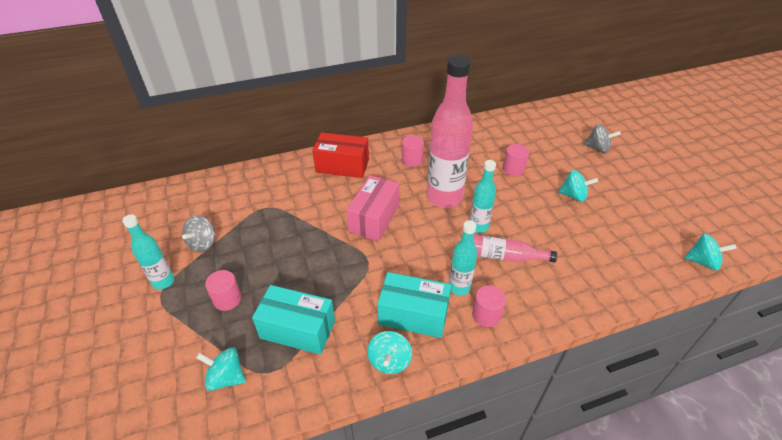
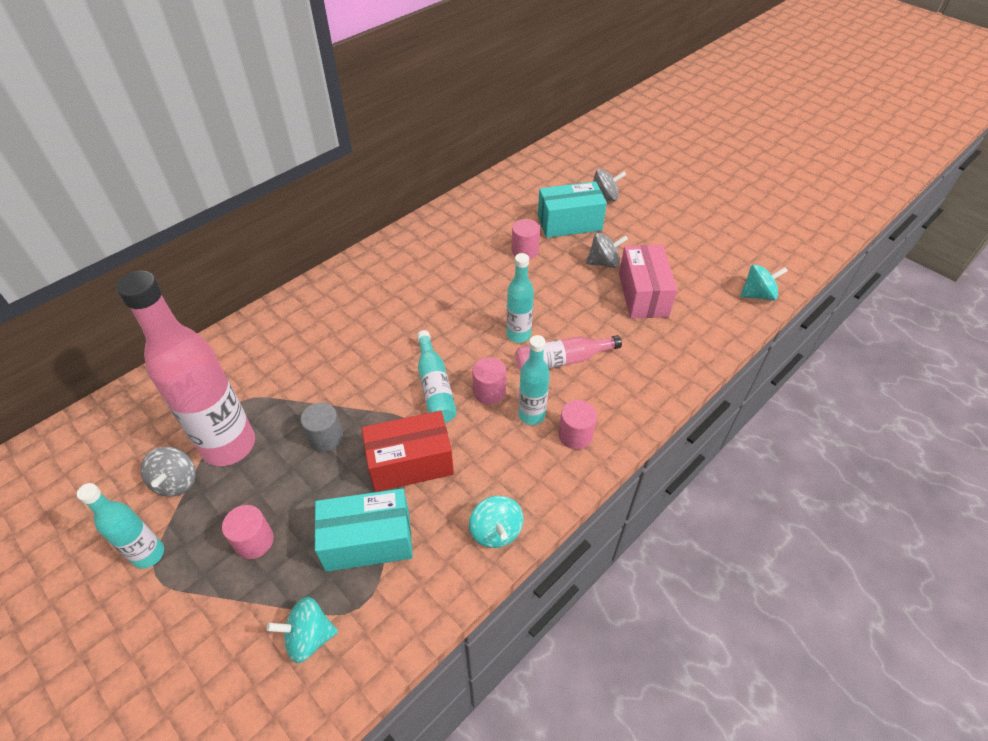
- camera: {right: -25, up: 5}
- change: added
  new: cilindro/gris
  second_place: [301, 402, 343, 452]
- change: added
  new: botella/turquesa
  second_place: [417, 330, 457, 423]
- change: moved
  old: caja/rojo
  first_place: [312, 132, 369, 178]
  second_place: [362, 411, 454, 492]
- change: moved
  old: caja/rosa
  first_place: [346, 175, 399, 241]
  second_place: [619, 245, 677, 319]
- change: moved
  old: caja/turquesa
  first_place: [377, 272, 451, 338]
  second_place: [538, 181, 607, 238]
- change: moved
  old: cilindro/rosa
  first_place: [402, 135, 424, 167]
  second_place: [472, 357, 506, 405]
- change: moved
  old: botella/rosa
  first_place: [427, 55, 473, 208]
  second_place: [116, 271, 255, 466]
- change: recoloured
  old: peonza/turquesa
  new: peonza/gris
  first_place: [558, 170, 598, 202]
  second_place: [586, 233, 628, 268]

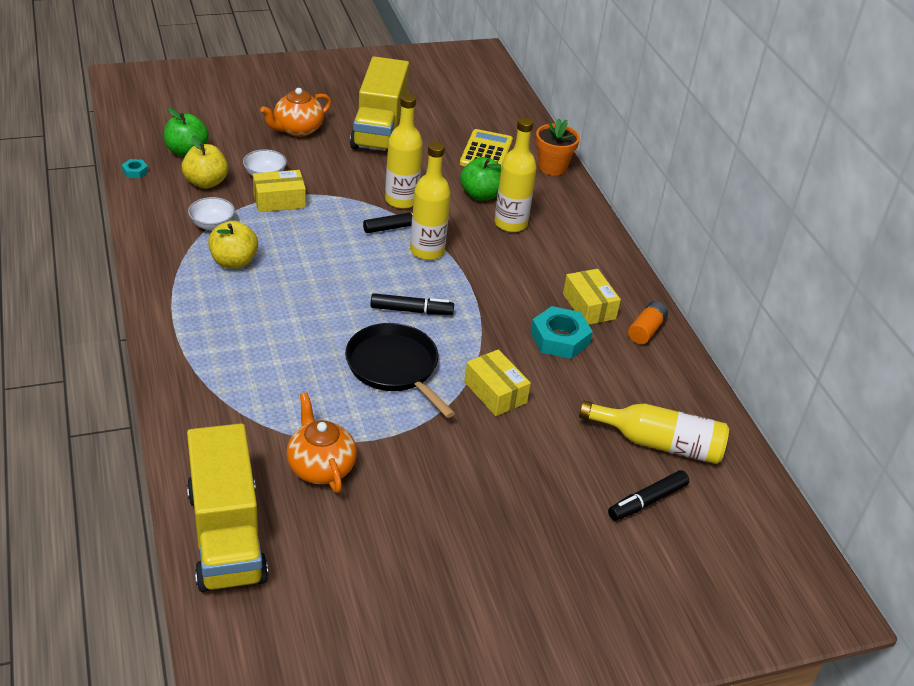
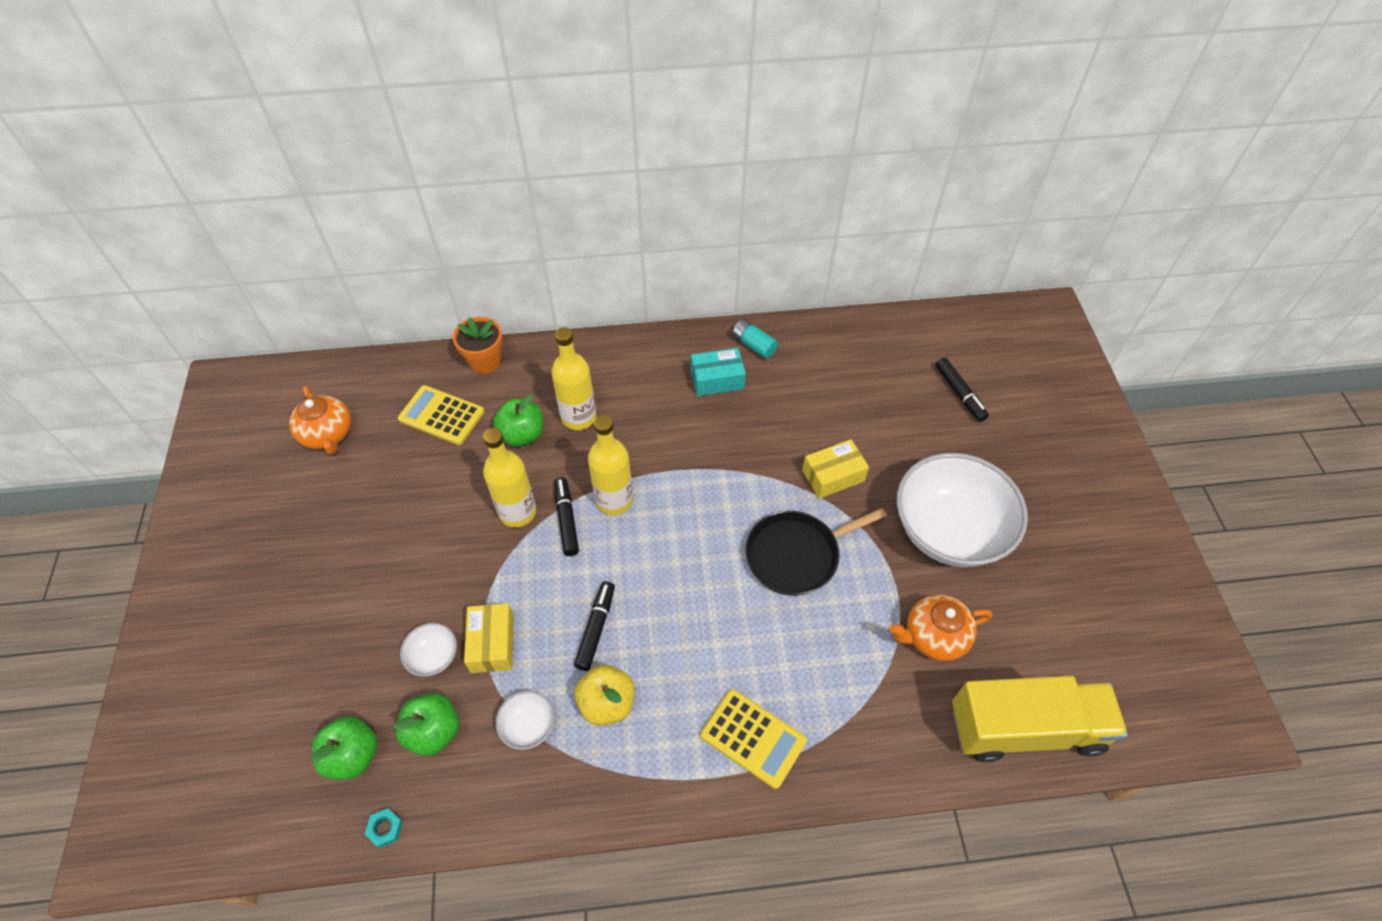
- camera: {right: -75, up: 15}
- change: removed
  old: camión/amarillo
  first_place: [350, 56, 409, 153]
- change: removed
  old: tuerca/turquesa
  first_place: [530, 306, 593, 359]
- change: removed
  old: botella/amarillo
  first_place: [579, 401, 729, 464]
- change: added
  new: calculadora/amarillo
  second_place: [701, 689, 807, 789]
- change: added
  new: cuenco/blanco
  second_place: [897, 453, 1028, 567]
- change: moved
  old: tetera/naranja
  first_place: [260, 88, 331, 137]
  second_place: [289, 386, 351, 455]
- change: moved
  old: rotulador/negro
  first_place: [370, 293, 454, 315]
  second_place: [574, 581, 615, 671]
- change: recoloured
  old: manzana/amarillo
  new: manzana/verde
  first_place: [181, 136, 228, 189]
  second_place: [393, 693, 459, 756]
- change: recoloured
  old: caja/amarillo
  new: caja/turquesa
  first_place: [563, 269, 621, 325]
  second_place: [691, 348, 746, 396]
- change: recoloured
  old: pila/naranja
  new: pila/turquesa
  first_place: [628, 301, 668, 344]
  second_place: [732, 319, 778, 359]

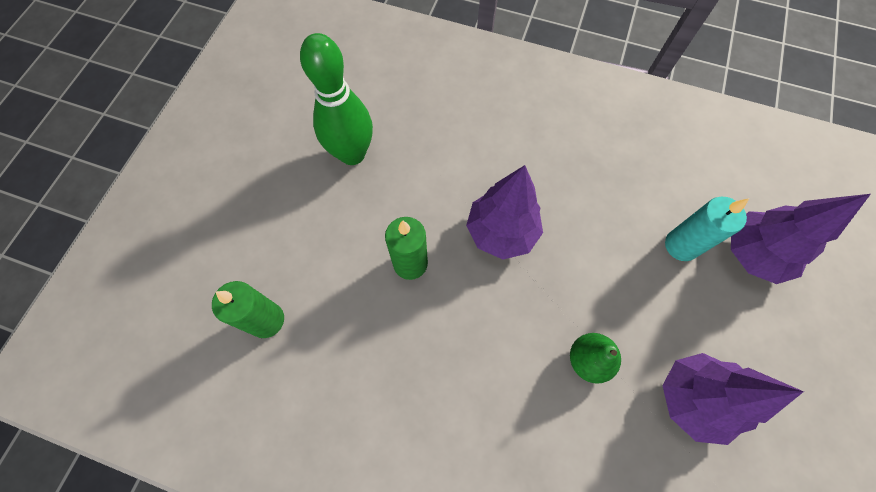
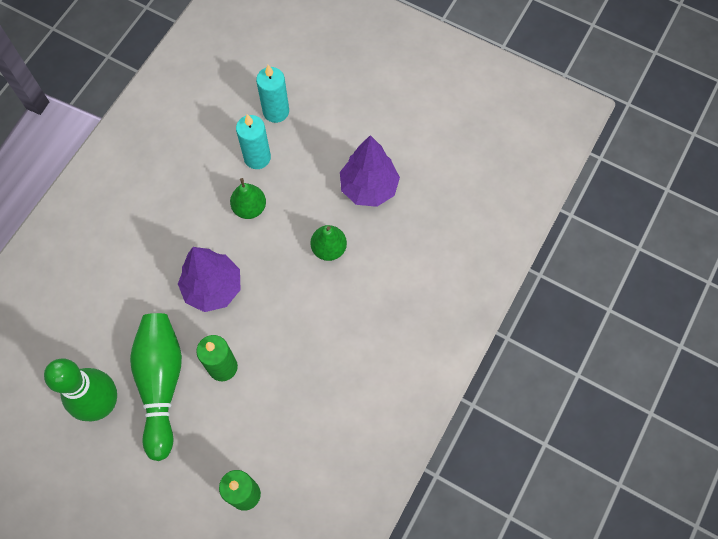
- camera: {right: -80, up: 0}
- change: added
  new: bolo/verde
  second_place: [130, 313, 182, 461]
- change: added
  new: pera/verde
  second_place: [230, 178, 266, 219]
- change: replaced
  old: árbol/morado
  new: vela/turquesa
  first_place: [731, 194, 871, 284]
  second_place: [256, 65, 289, 123]

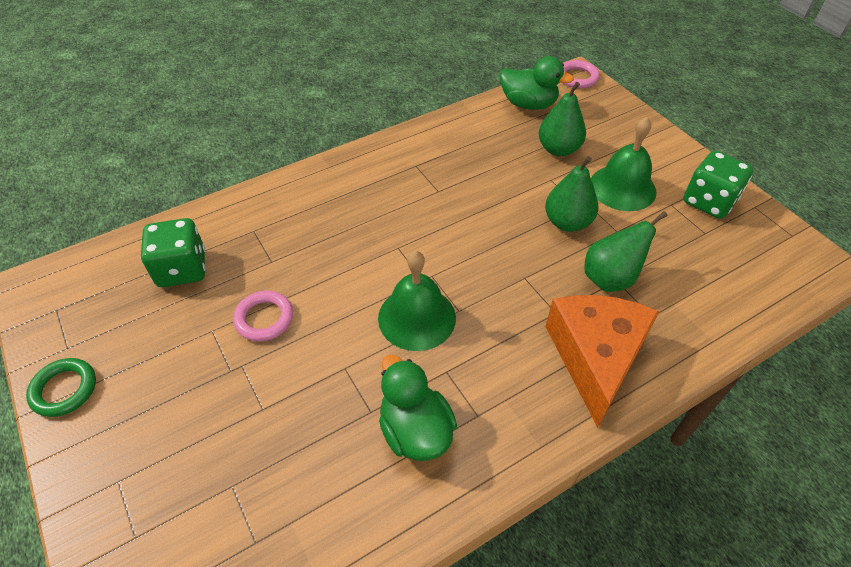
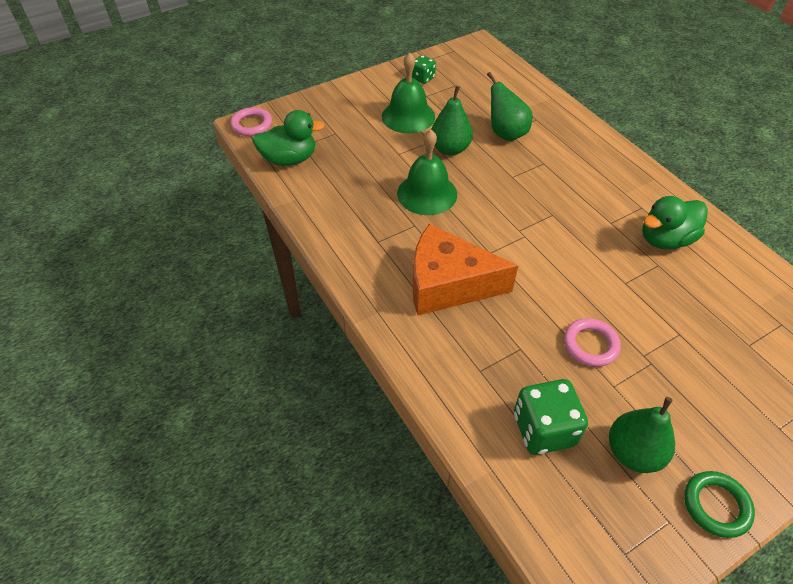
- camera: {right: -90, up: 0}
- change: moved
  old: campana/verde
  first_place: [378, 251, 456, 351]
  second_place: [397, 129, 457, 215]
- change: moved
  old: pera/verde
  first_place: [539, 82, 586, 156]
  second_place: [609, 397, 675, 473]
- change: moved
  old: queso/naranja
  first_place: [545, 295, 659, 428]
  second_place: [413, 224, 518, 315]
- change: turned
  old: pato/verde
  first_place: [500, 56, 574, 110]
  second_place: [252, 110, 325, 166]
  degrees: 60
- change: resized
  old: dado/verde
  first_place: [683, 151, 753, 219]
  second_place: [412, 55, 436, 84]
  factor: 0.58

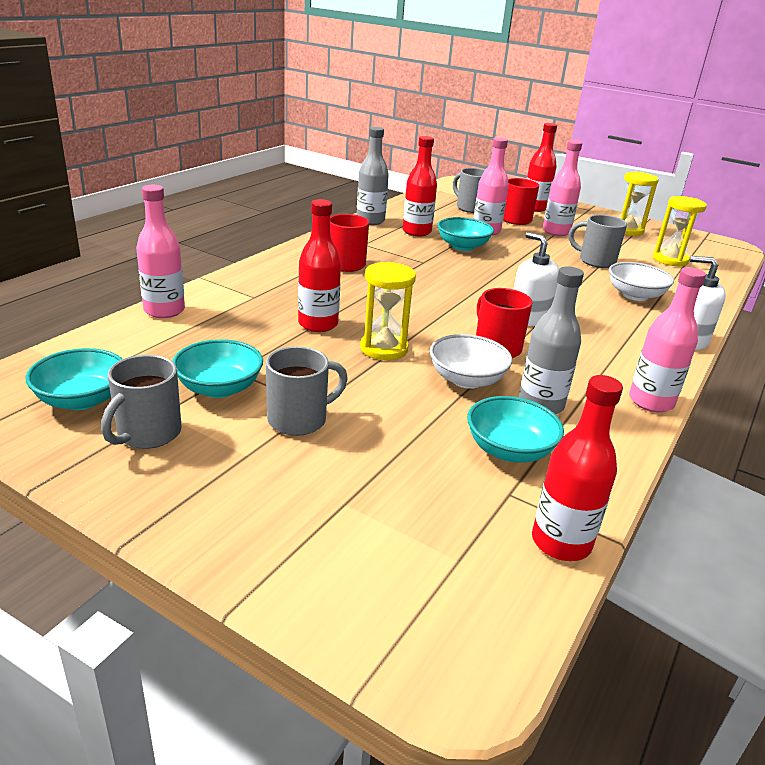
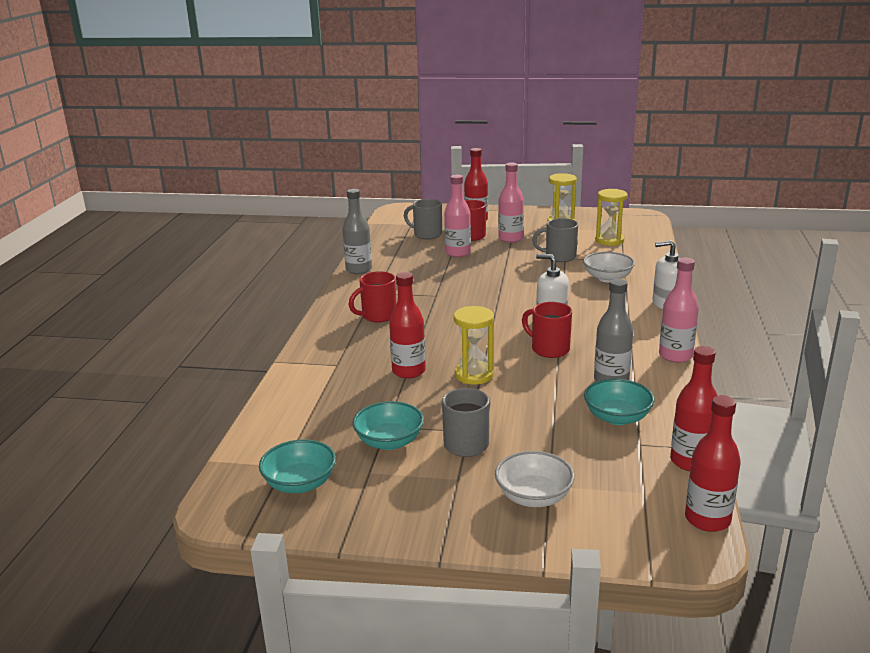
- camera: {right: -20, up: -5}
- change: removed
  old: taza/gris
  first_place: [101, 355, 182, 449]
- change: removed
  old: botella/rosa
  first_place: [136, 185, 185, 318]
- change: removed
  old: cuenco/turquesa
  first_place: [437, 217, 494, 251]
- change: moved
  old: botella/rojo
  first_place: [403, 136, 437, 236]
  second_place: [685, 395, 741, 532]
- change: moved
  old: cuenco/blanco
  first_place: [430, 334, 512, 389]
  second_place: [495, 451, 575, 507]

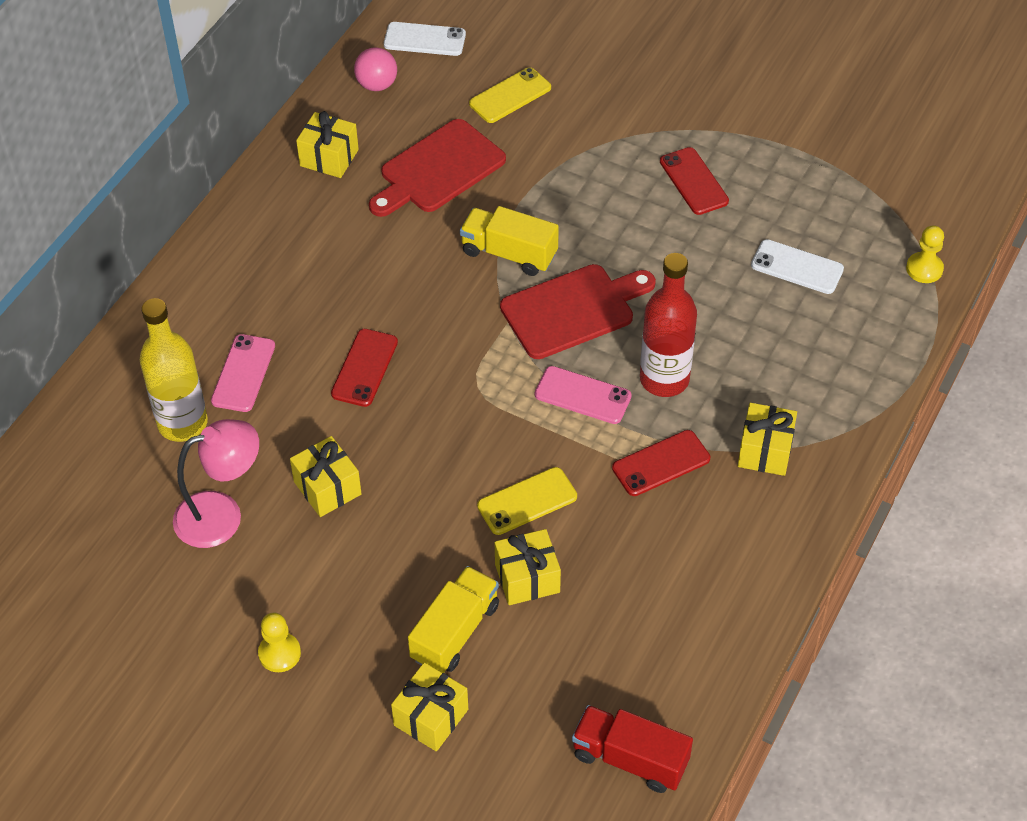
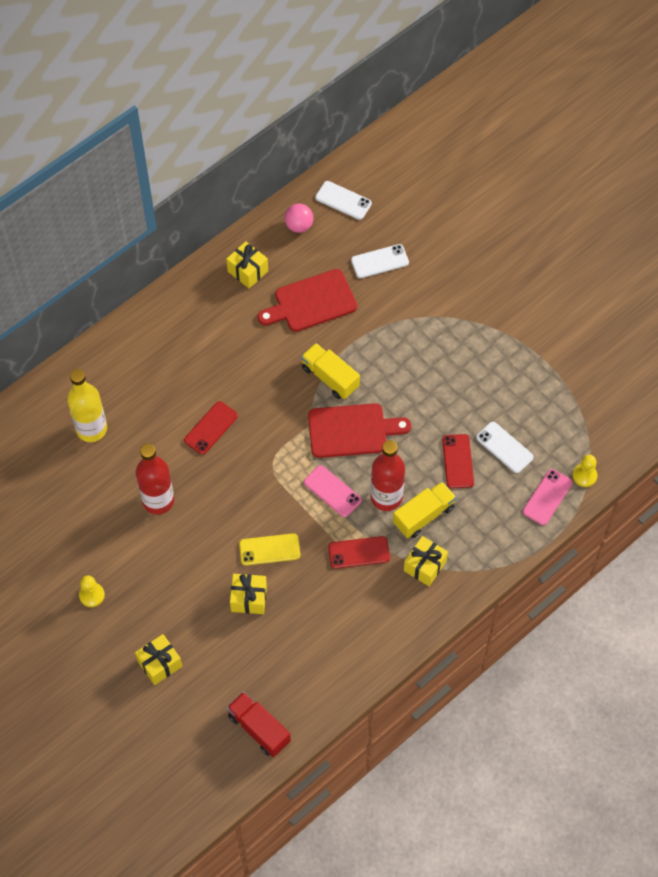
- camera: {right: 20, up: 10}
- change: removed
  old: lámpara/rosa
  first_place: [173, 419, 259, 548]
- change: moved
  old: móvil/rosa
  first_place: [211, 334, 275, 412]
  second_place: [523, 469, 572, 525]
- change: moved
  old: camión/amarillo
  first_place: [408, 566, 499, 673]
  second_place: [393, 482, 456, 538]
- change: moved
  old: móvil/rojo
  first_place: [660, 147, 729, 215]
  second_place: [442, 434, 474, 489]
- change: replaced
  old: regalo/amarillo
  new: botella/rojo
  first_place: [290, 436, 362, 517]
  second_place: [136, 444, 174, 514]
- change: recoloured
  old: móvil/amarillo
  new: móvil/blanco
  first_place: [469, 67, 551, 123]
  second_place: [351, 244, 409, 278]

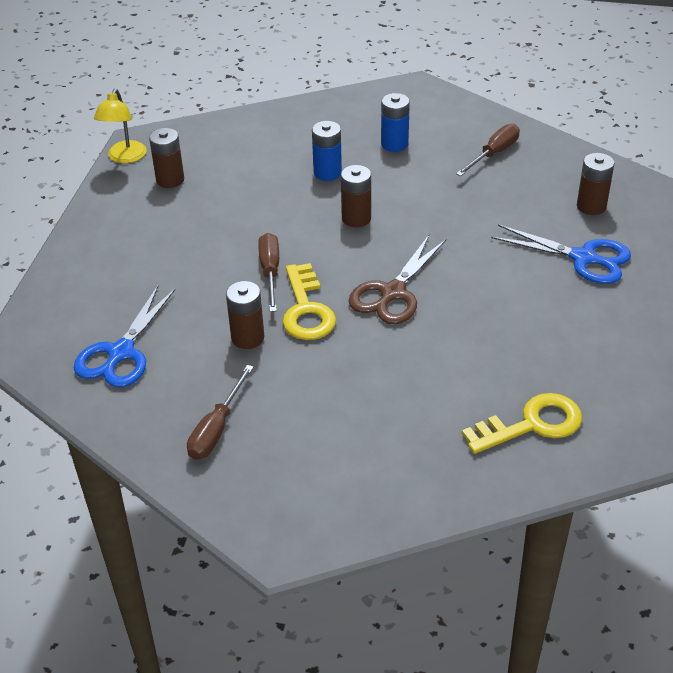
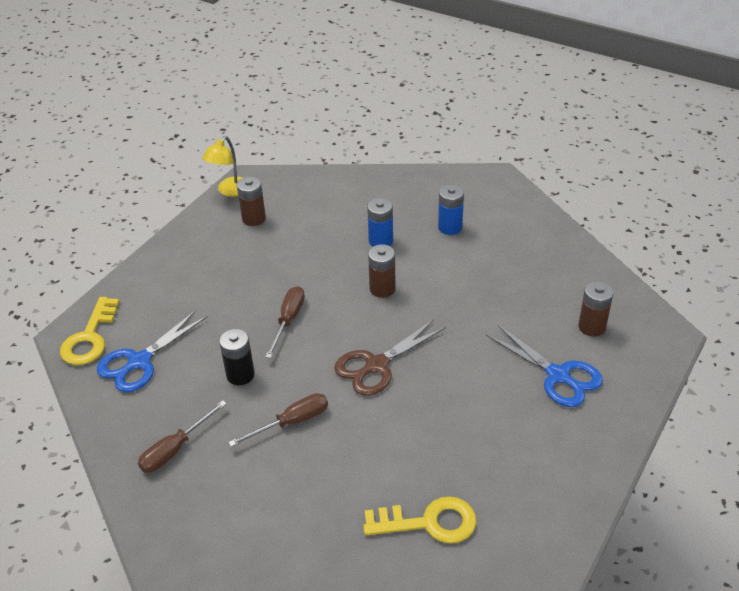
- camera: {right: 20, up: 0}
- change: moved
  old: llave/amarillo
  first_place: [283, 263, 336, 340]
  second_place: [60, 297, 120, 365]
- change: moved
  old: destornillador/marrón
  first_place: [456, 124, 520, 176]
  second_place: [228, 393, 328, 447]
- change: recoloured
  old: pila/marrón
  new: pila/negro
  first_place: [226, 281, 264, 349]
  second_place: [219, 329, 255, 385]

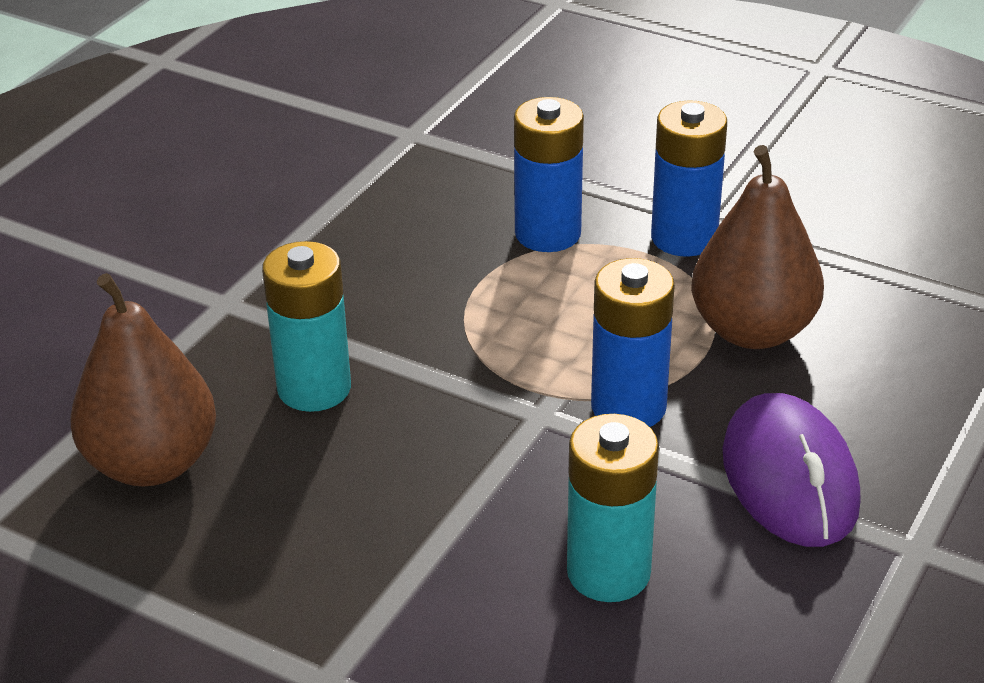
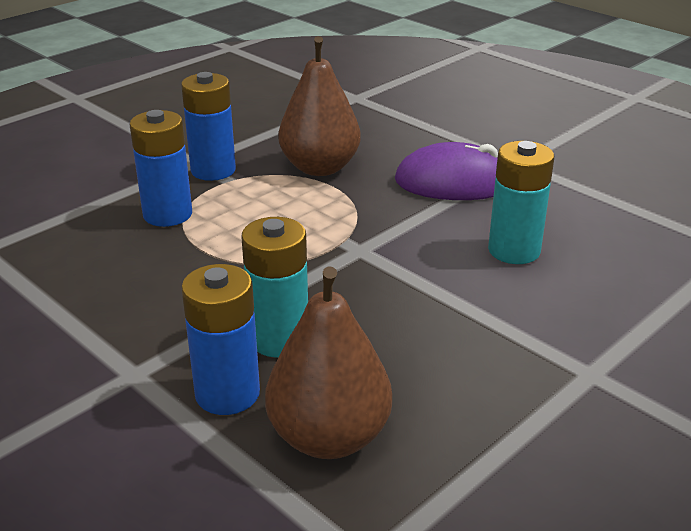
- camera: {right: -75, up: -5}
- change: moved
  old: pila/azul
  first_place: [591, 258, 675, 427]
  second_place: [181, 264, 260, 415]

